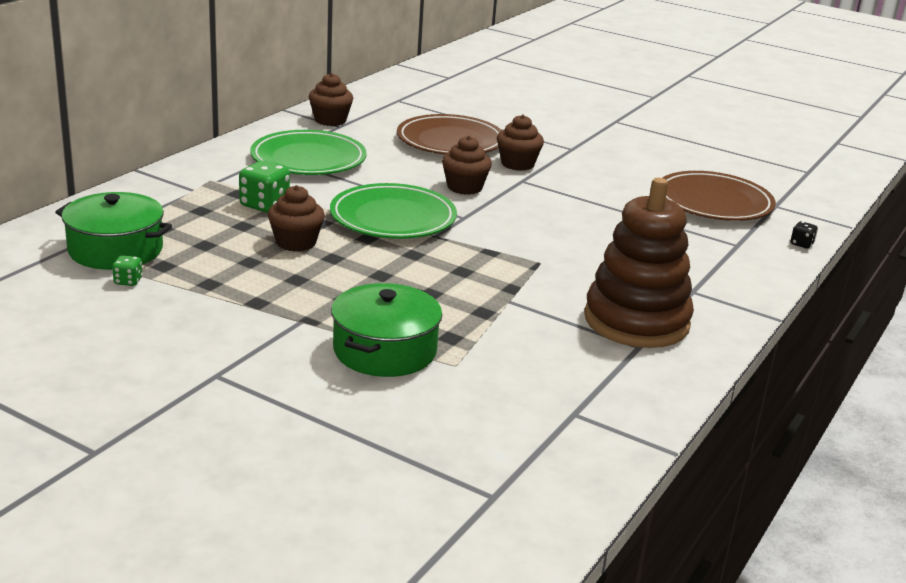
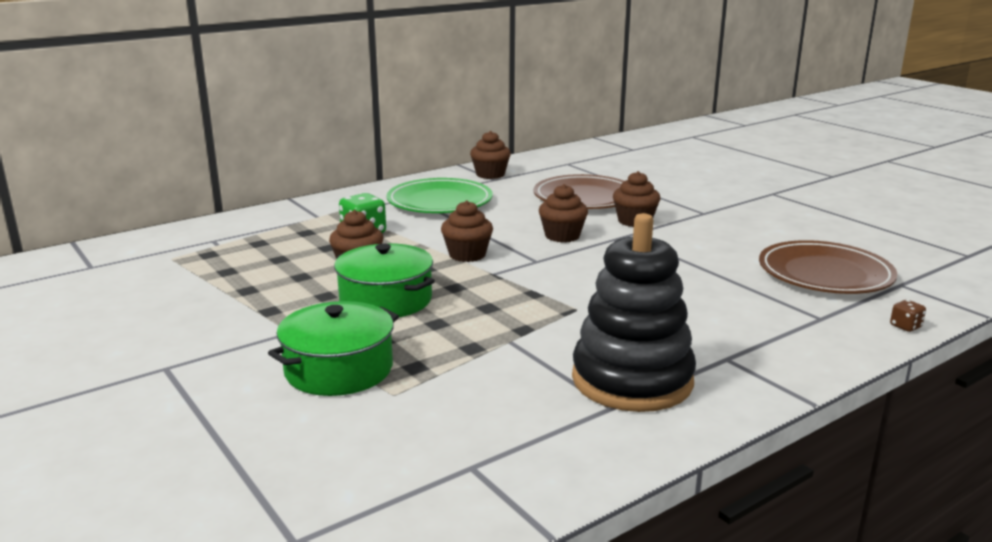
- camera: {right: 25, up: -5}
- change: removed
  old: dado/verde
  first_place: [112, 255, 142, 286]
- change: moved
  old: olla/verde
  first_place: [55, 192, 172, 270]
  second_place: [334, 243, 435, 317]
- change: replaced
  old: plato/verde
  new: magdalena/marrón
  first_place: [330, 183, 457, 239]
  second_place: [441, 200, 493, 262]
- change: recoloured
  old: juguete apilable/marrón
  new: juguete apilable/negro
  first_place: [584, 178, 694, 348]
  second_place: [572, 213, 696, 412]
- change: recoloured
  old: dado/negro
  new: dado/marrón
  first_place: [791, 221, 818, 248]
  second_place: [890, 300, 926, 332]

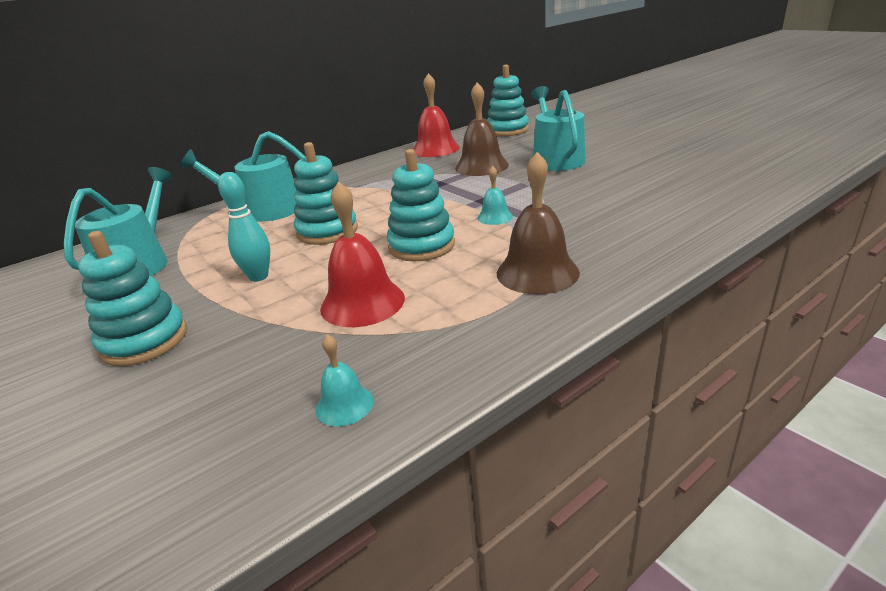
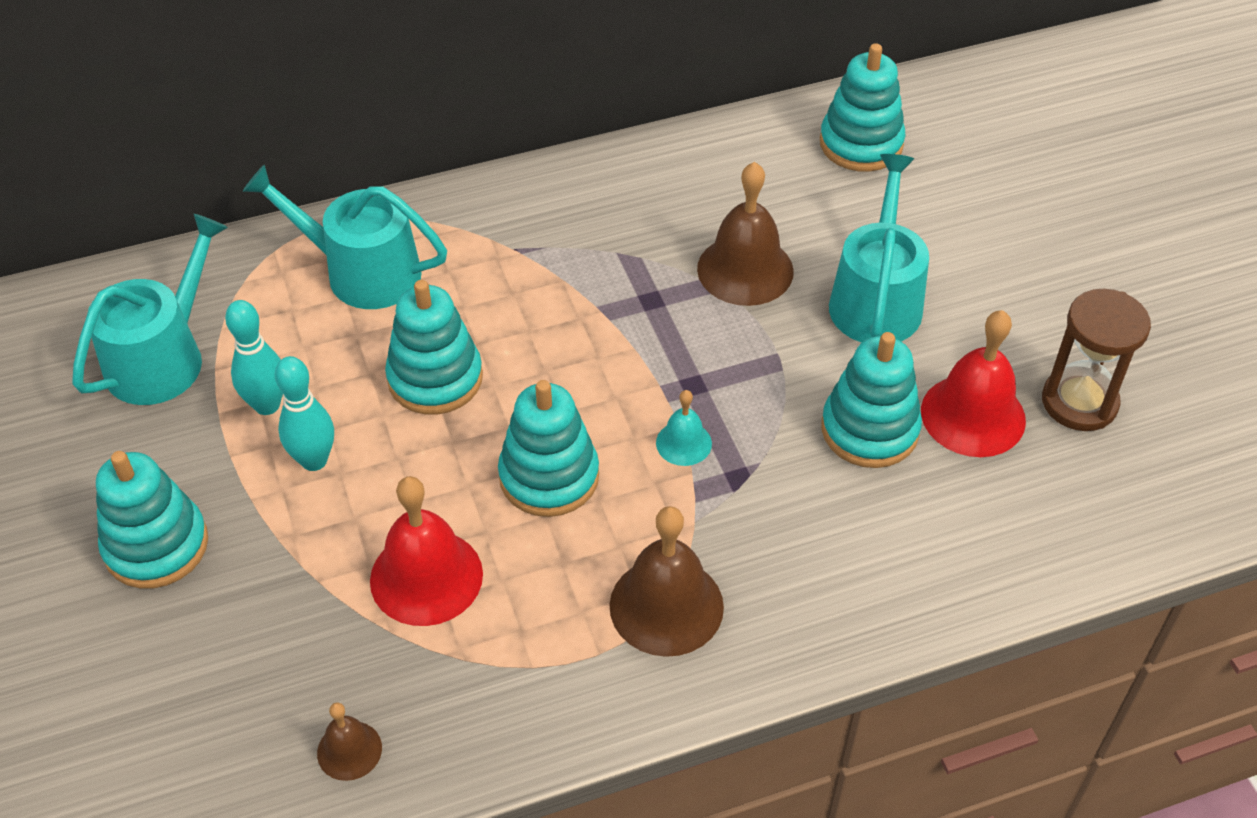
- camera: {right: 15, up: 20}
- change: added
  new: bolo/turquesa
  second_place: [225, 300, 283, 415]
- change: added
  new: juguete apilable/turquesa
  second_place: [821, 332, 922, 468]
- change: added
  new: reloj de arena/marrón
  second_place: [1042, 289, 1151, 431]
- change: moved
  old: campana/rojo
  first_place: [414, 73, 460, 157]
  second_place: [921, 310, 1026, 457]
- change: recoloured
  old: campana/turquesa
  new: campana/marrón
  first_place: [316, 334, 374, 426]
  second_place: [317, 702, 382, 781]

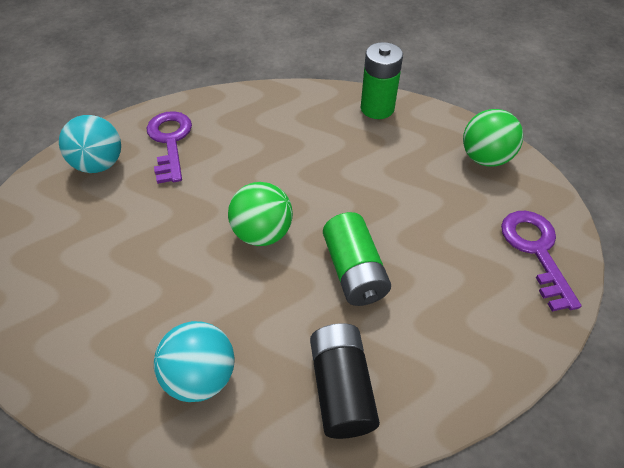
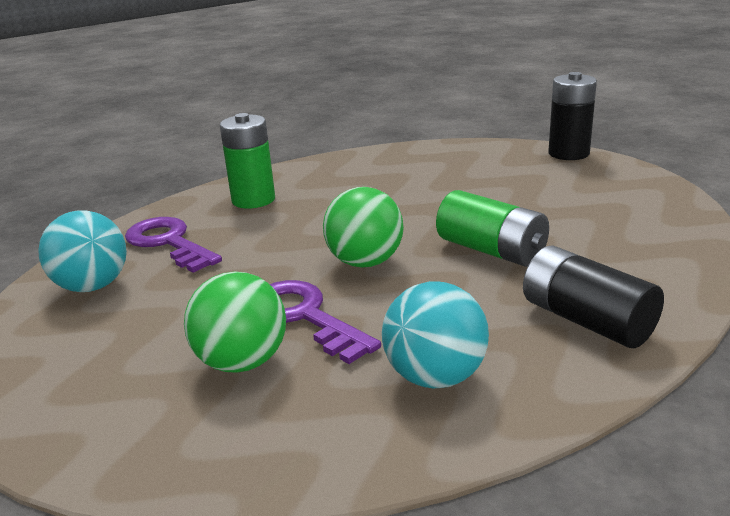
- camera: {right: -30, up: -25}
- change: added
  new: pila/negro
  second_place: [548, 72, 597, 160]
- change: moved
  old: pila/verde
  first_place: [361, 42, 403, 119]
  second_place: [220, 113, 275, 209]
- change: moved
  old: pelota/verde
  first_place: [463, 109, 523, 167]
  second_place: [184, 272, 286, 373]
- change: moved
  old: llave/morado
  first_place: [501, 211, 582, 312]
  second_place: [270, 280, 381, 364]

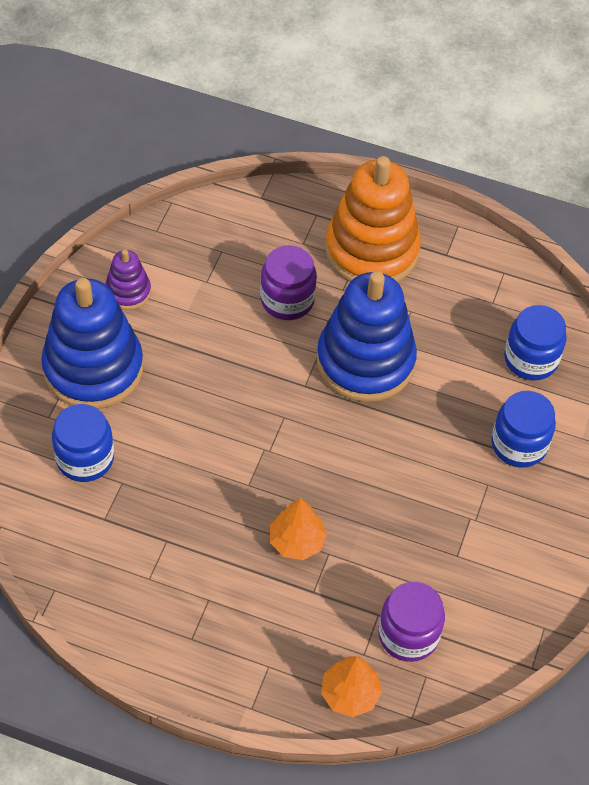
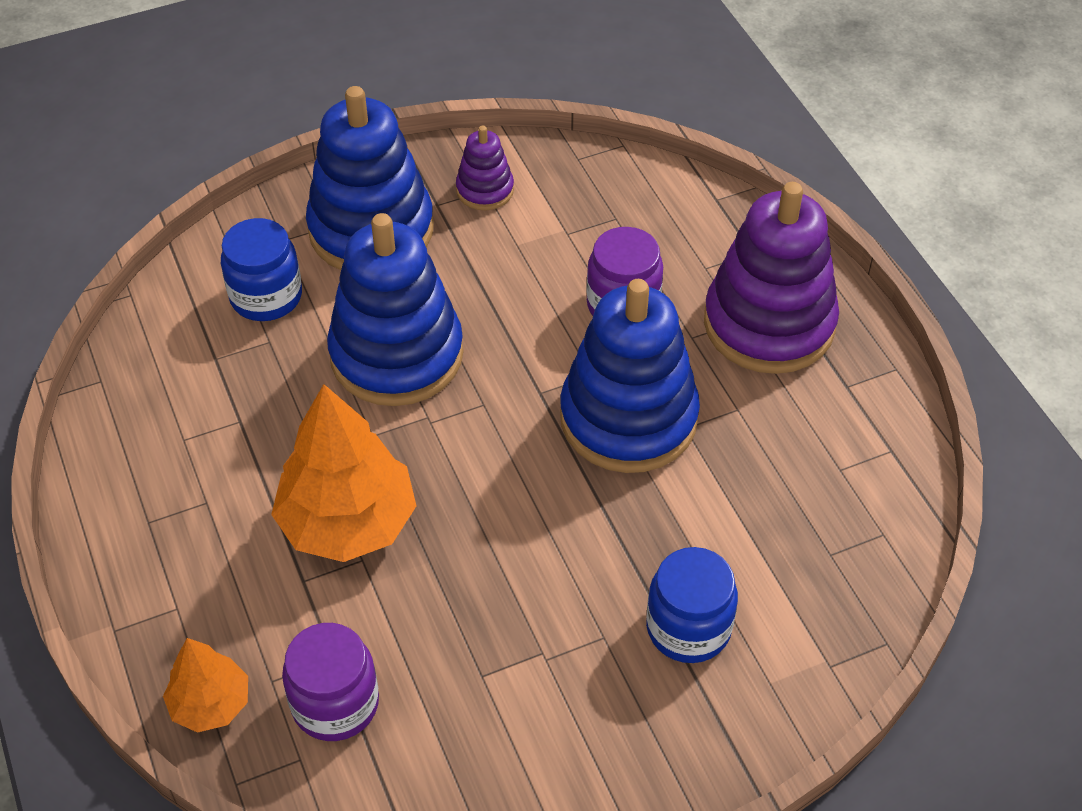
- camera: {right: 50, up: -5}
- change: removed
  old: tarro/azul
  first_place: [504, 305, 567, 380]
- change: added
  new: juguete apilable/azul
  second_place: [327, 213, 464, 406]
- change: recoloured
  old: juguete apilable/naranja
  new: juguete apilable/morado
  first_place: [325, 156, 421, 282]
  second_place: [704, 182, 839, 374]
- change: resized
  old: árbol/naranja
  first_place: [270, 498, 327, 560]
  second_place: [271, 384, 416, 562]
  factor: 1.81

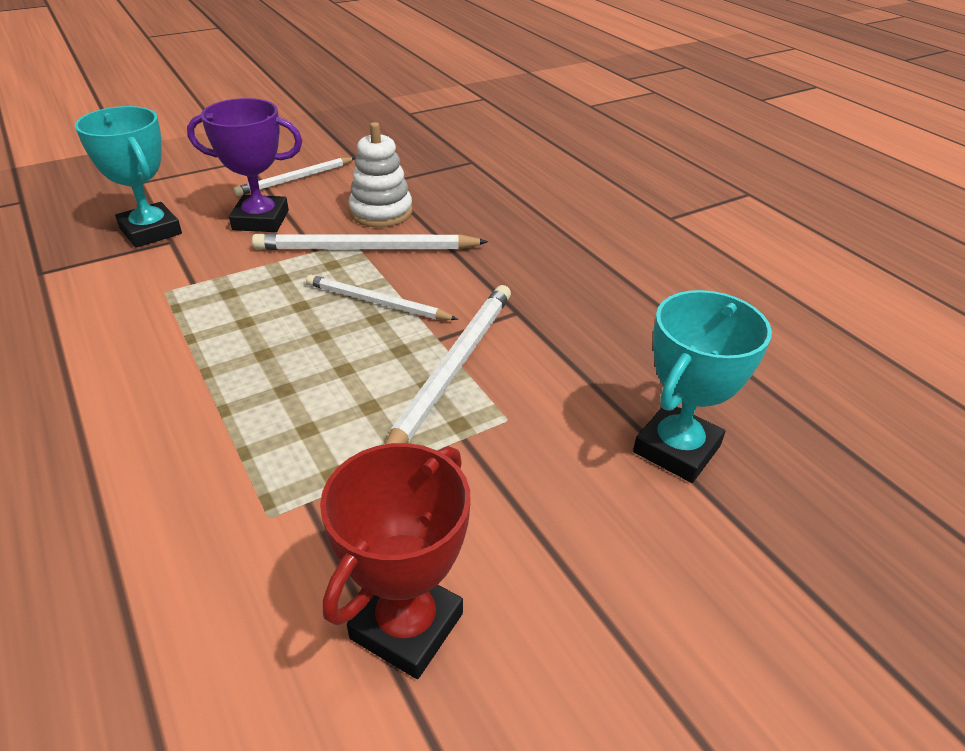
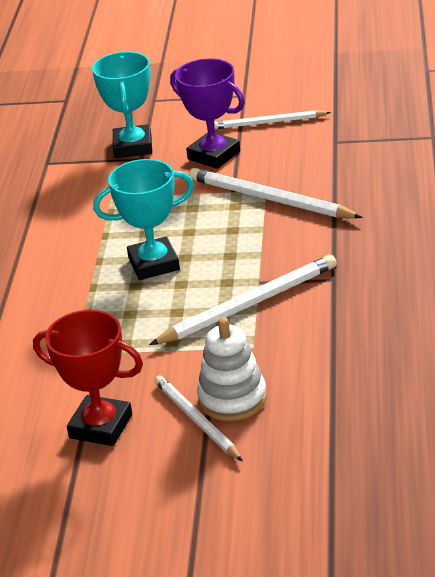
- camera: {right: 40, up: -5}
- change: moved
  old: lápiz/blanco
  first_place: [306, 275, 458, 320]
  second_place: [155, 375, 243, 461]
- change: moved
  old: juguete apilable/blanco
  first_place: [349, 122, 412, 227]
  second_place: [197, 317, 267, 421]
- change: moved
  old: trofeo/turquesa
  first_place: [633, 290, 772, 483]
  second_place: [93, 159, 194, 280]
- change: turned
  old: trofeo/rojo
  first_place: [320, 443, 470, 679]
  second_place: [33, 310, 143, 446]
  degrees: 45

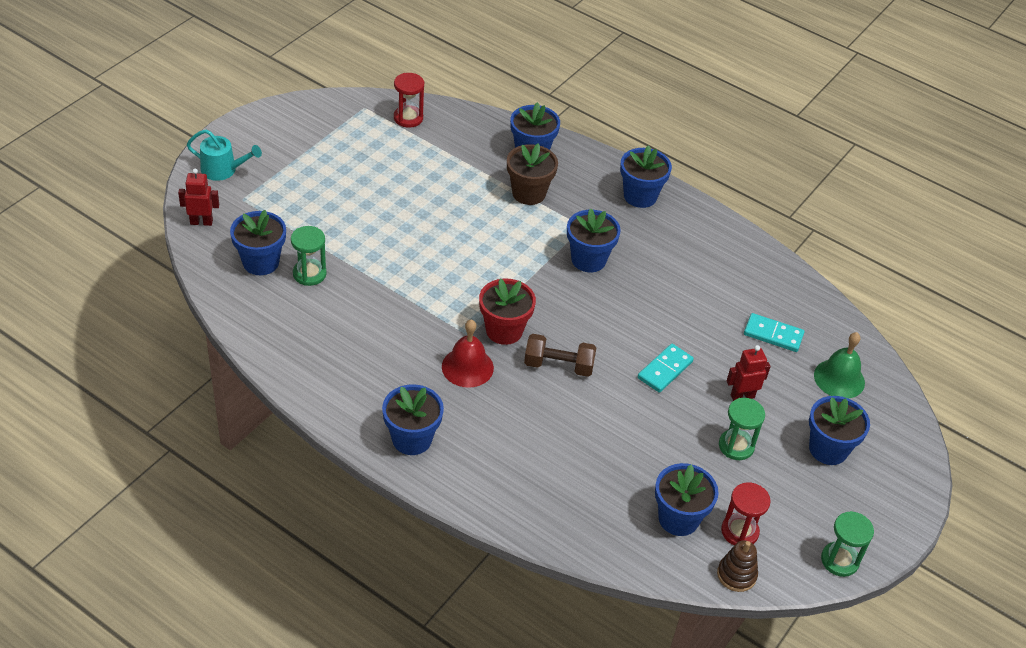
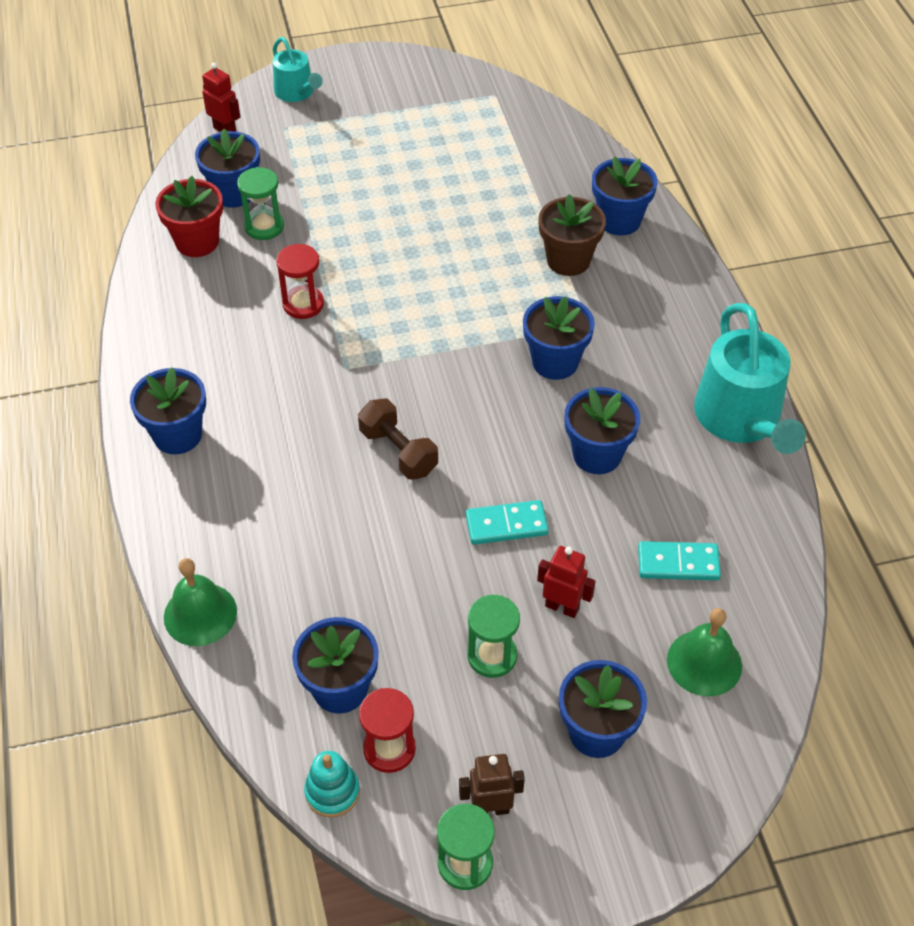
- camera: {right: 45, up: 5}
- change: removed
  old: campana/rojo
  first_place: [442, 319, 494, 388]
- change: added
  new: campana/verde
  second_place: [164, 558, 237, 646]
- change: added
  new: robot/marrón
  second_place: [459, 754, 525, 815]
- change: added
  new: regadera/turquesa
  second_place: [694, 303, 806, 454]
- change: moved
  old: reloj de arena/rojo
  first_place: [394, 73, 424, 128]
  second_place: [276, 244, 324, 319]
- change: moved
  old: maceta/rojo
  first_place: [479, 278, 536, 345]
  second_place: [155, 176, 223, 257]
- change: moved
  old: maceta/azul
  first_place: [620, 145, 672, 208]
  second_place: [564, 387, 640, 474]
- change: recoloured
  old: juguete apilable/marrón
  new: juguete apilable/turquesa
  first_place: [717, 541, 758, 592]
  second_place: [304, 751, 360, 817]
- change: turned
  old: ficha de dominó/turquesa
  first_place: [744, 313, 804, 352]
  second_place: [638, 541, 721, 580]
  degrees: -60

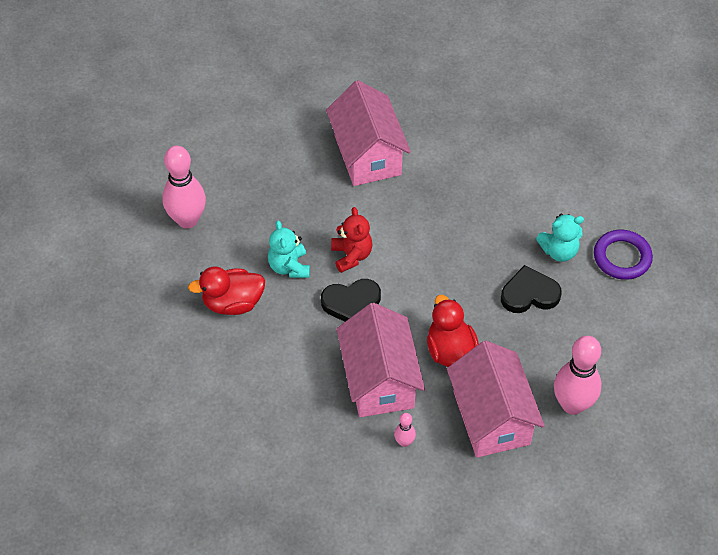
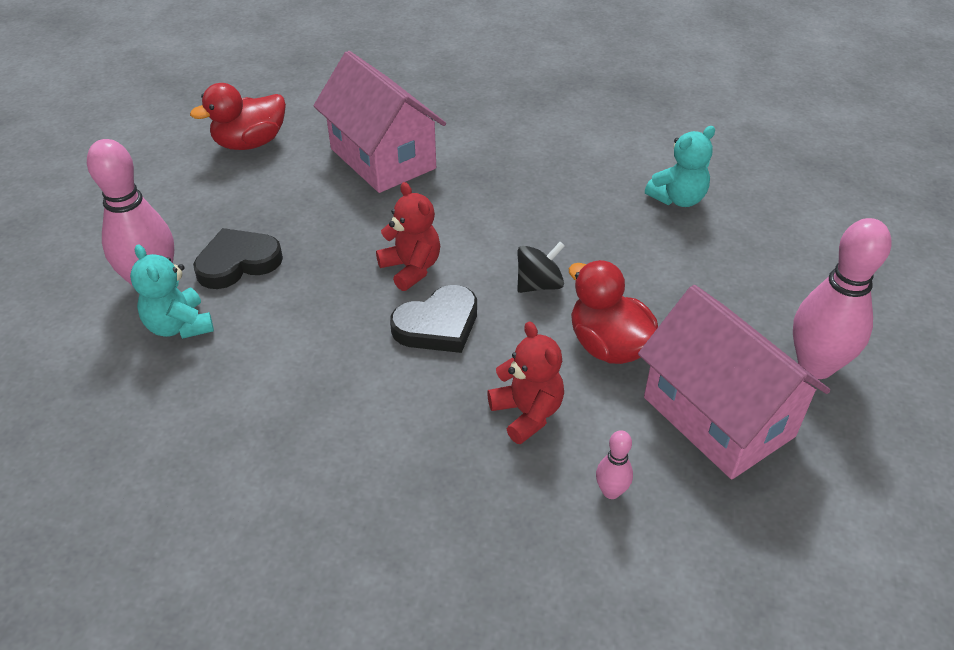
- camera: {right: -20, up: -10}
- change: removed
  old: anillo/morado
  first_place: [594, 230, 653, 280]
- change: added
  new: peonza/negro
  second_place: [517, 242, 565, 293]
- change: moved
  old: pato/rojo
  first_place: [188, 266, 265, 315]
  second_place: [190, 83, 286, 150]
- change: moved
  old: osito/turquesa
  first_place: [268, 221, 310, 278]
  second_place: [130, 244, 214, 339]
- change: moved
  old: corazón/negro
  first_place: [501, 265, 562, 313]
  second_place: [193, 228, 283, 289]
- change: replaced
  old: casa/rosa
  new: osito/rojo
  first_place: [336, 303, 425, 417]
  second_place: [487, 321, 564, 444]

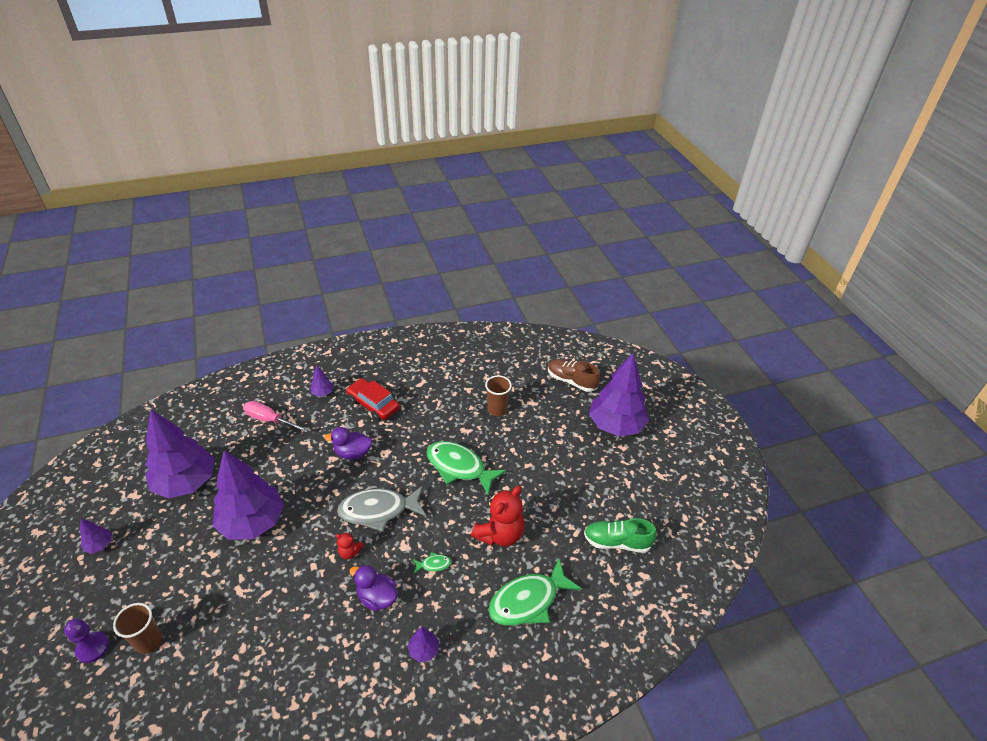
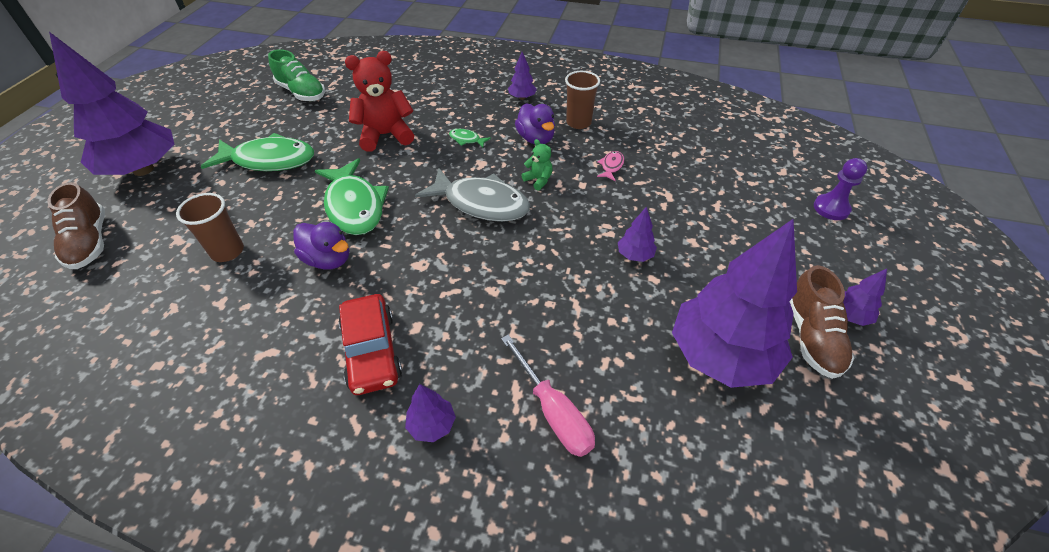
- camera: {right: -145, up: 5}
- change: added
  new: pez/rosa
  second_place: [597, 151, 624, 181]
- change: added
  new: zapato/marrón
  second_place: [789, 265, 854, 379]
- change: moved
  old: vaso/marrón
  first_place: [113, 603, 163, 654]
  second_place: [565, 71, 600, 129]
- change: moved
  old: pato/morado
  first_place: [324, 427, 372, 460]
  second_place: [293, 222, 349, 270]
- change: moved
  old: pez/verde
  first_place: [488, 559, 582, 625]
  second_place: [201, 133, 314, 171]
- change: recoloured
  old: osito/rojo
  new: osito/verde
  first_place: [336, 532, 364, 559]
  second_place: [521, 139, 553, 191]
- change: resized
  old: árbol/morado
  first_place: [213, 450, 284, 540]
  second_place: [618, 206, 657, 262]
  factor: 0.41

